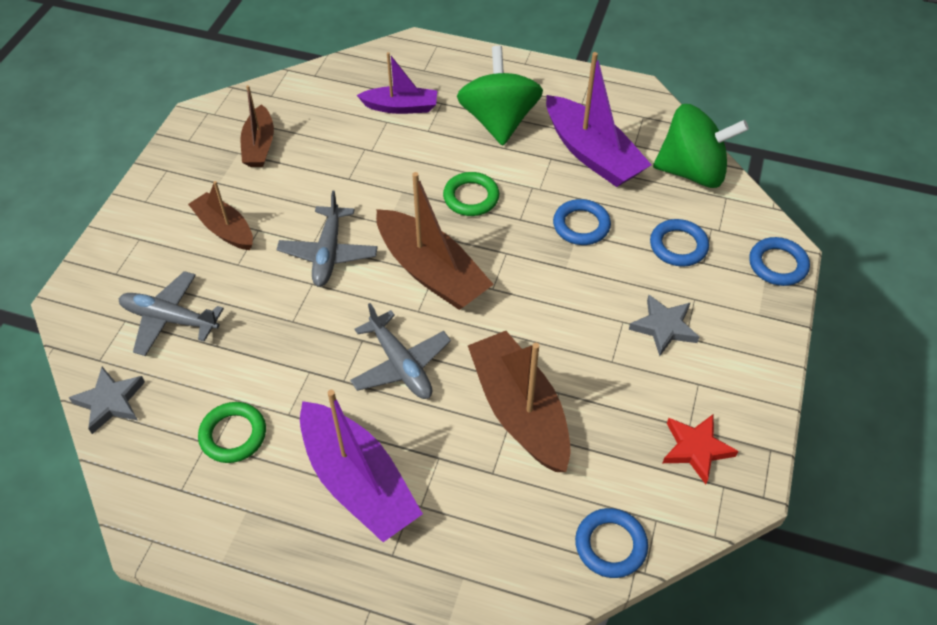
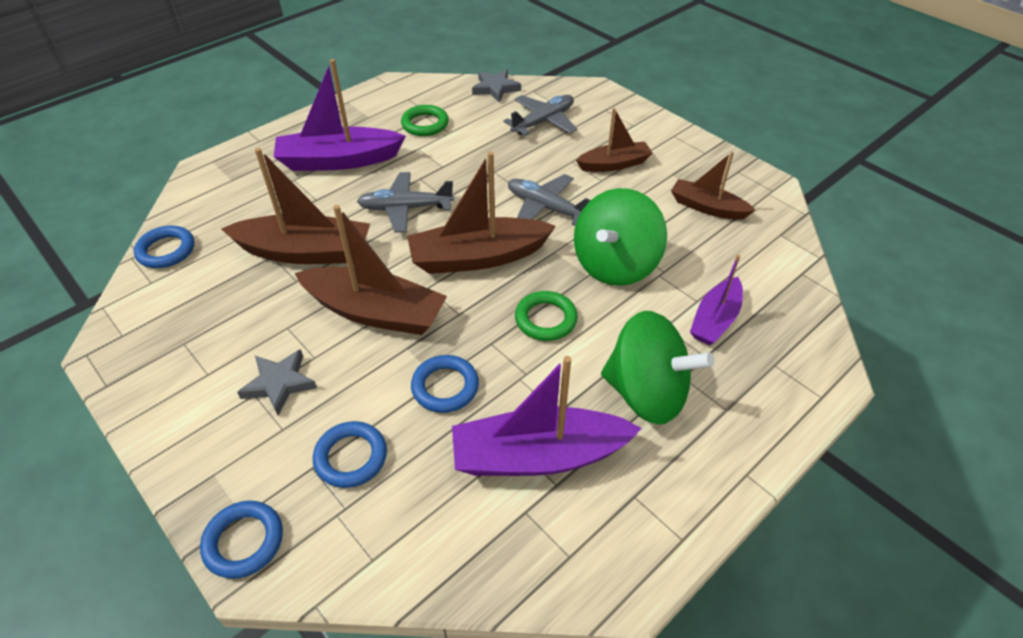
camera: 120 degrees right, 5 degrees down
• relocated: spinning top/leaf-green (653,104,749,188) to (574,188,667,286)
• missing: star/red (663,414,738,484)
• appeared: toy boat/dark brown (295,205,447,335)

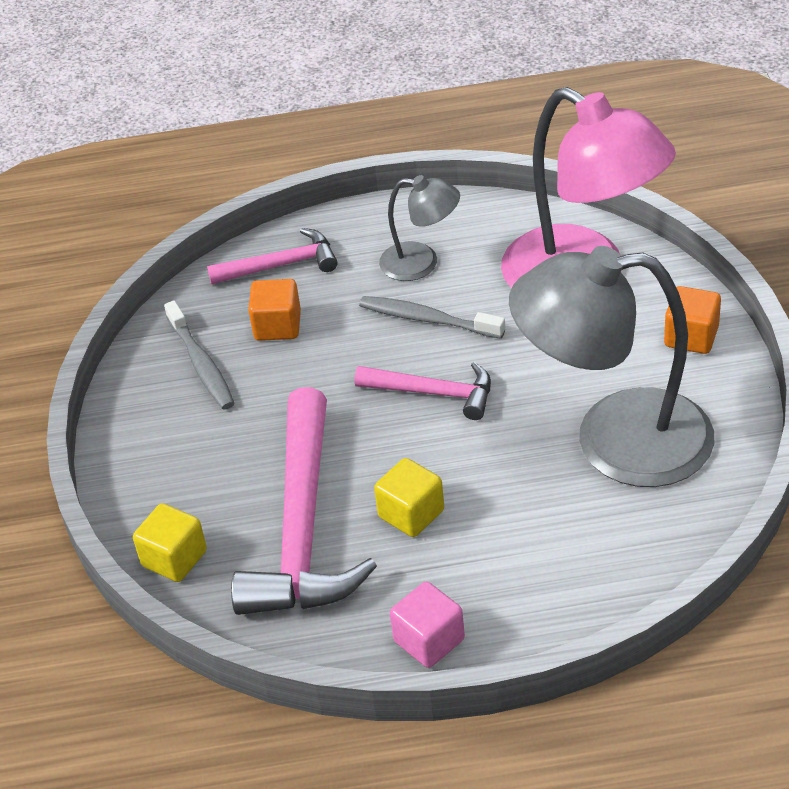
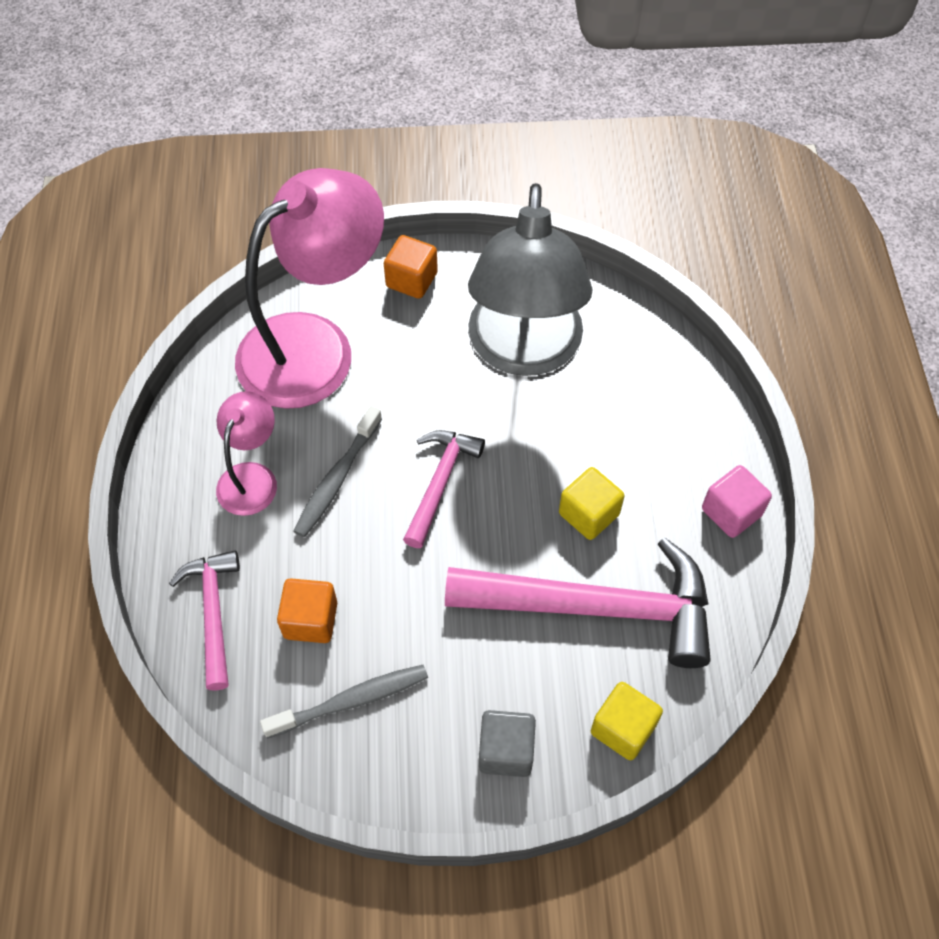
camera: 90 degrees left, 15 degrees up
• colour: lamp/grey (379,175,460,281) to lamp/rosy (216,391,277,516)
• appeared: solid cube/grey (479,710,536,777)

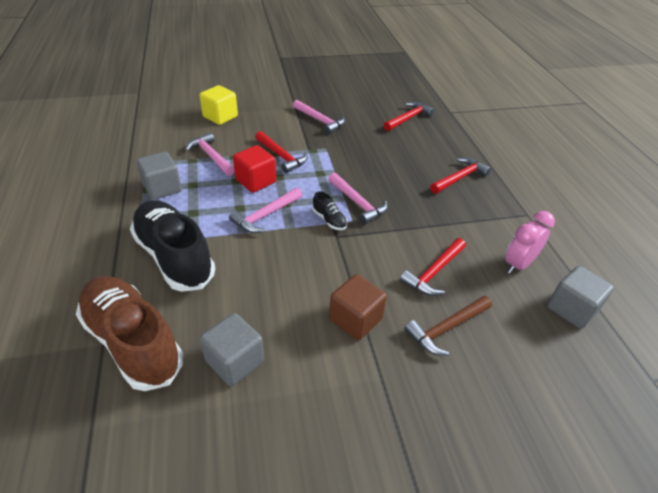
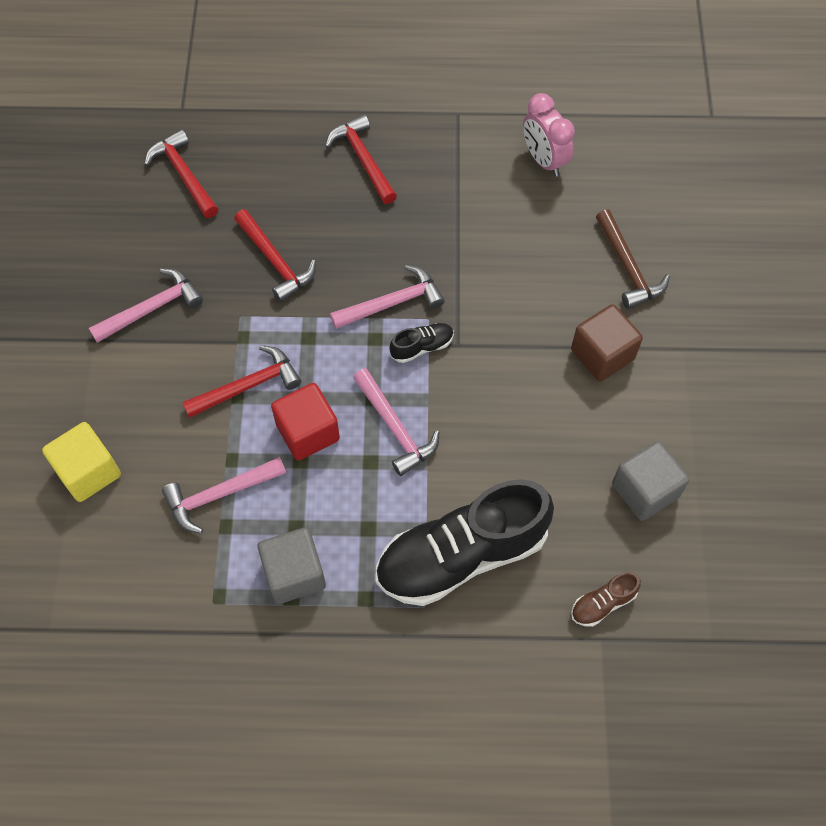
camera: 75 degrees left, 20 degrees up
• size: sneaker/dark brown (76,276,183,391) = (571,572,641,627) x0.41
• relocated: hammer/red (400,238,466,296) to (234,209,316,302)
• missing: solid cube/grey (547,266,614,329)

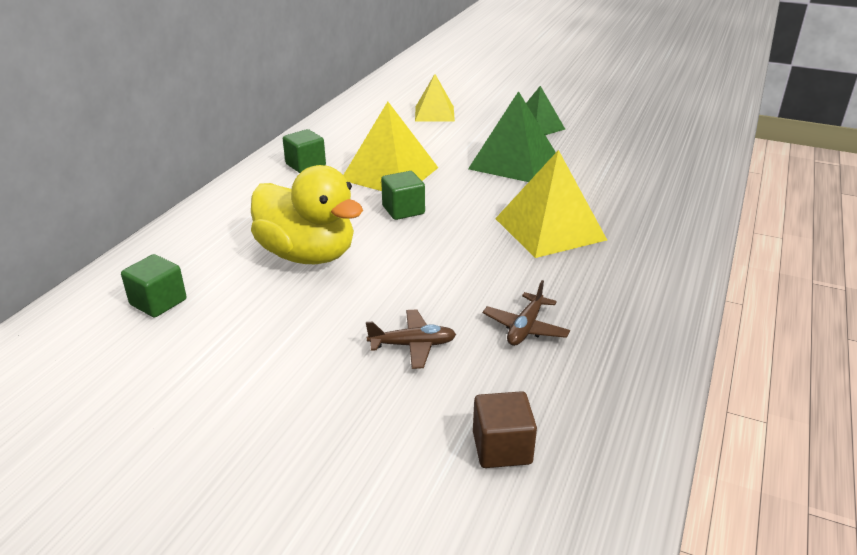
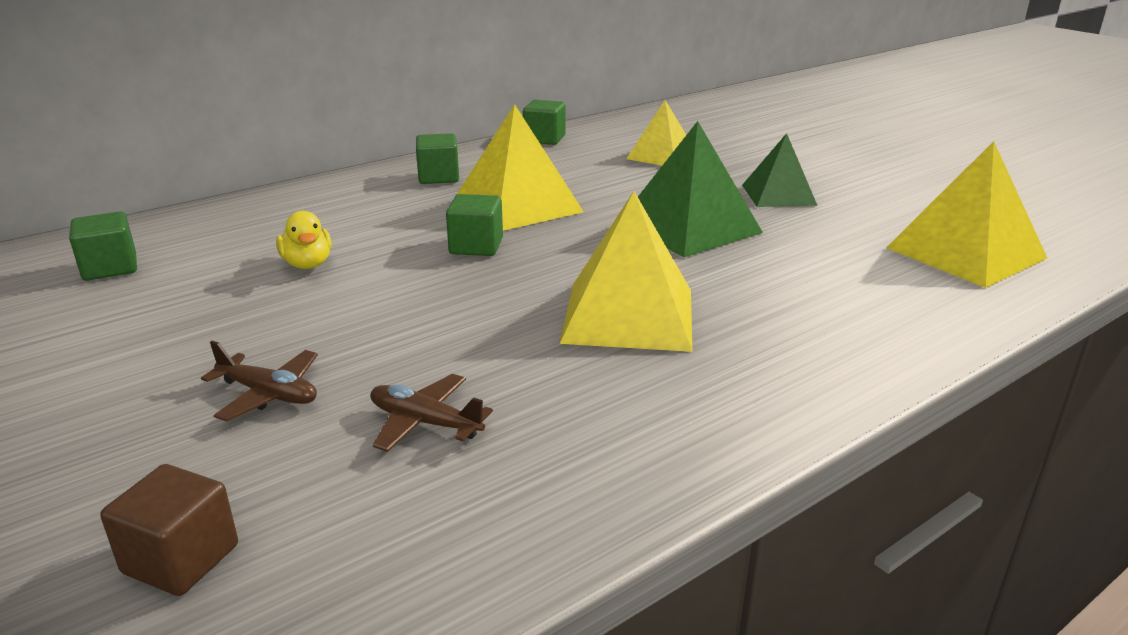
camera: 30 degrees right, 5 degrees down
• size: rubber duck/yellow (251,165,363,264) = (276,211,332,269) x0.46
• spun: toy plane/dark brown (483,280,570,346) = (371,374,493,452) 60 degrees clockwise
• appeared: solid cube/leaf-green (523,100,566,145)
• appeared: pyramid/yellow (886,141,1047,288)

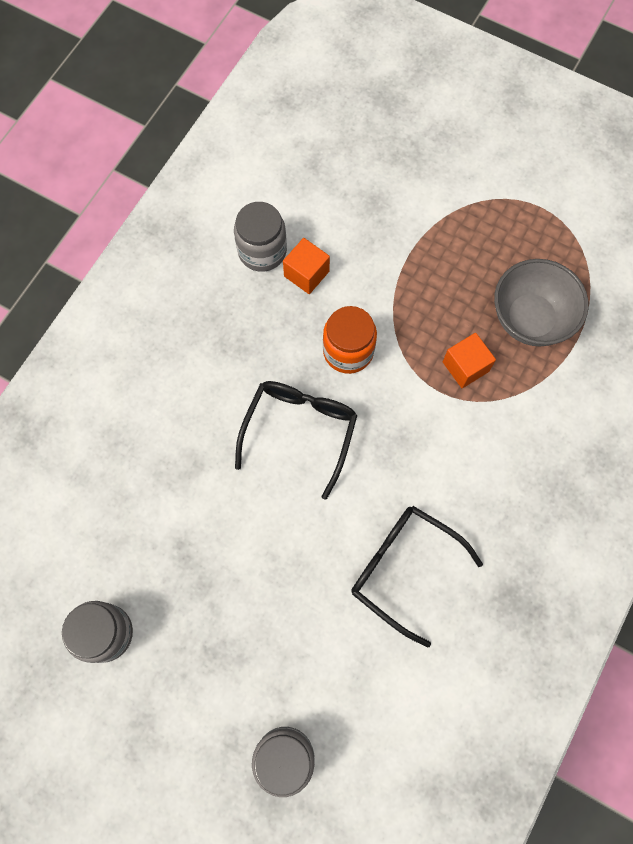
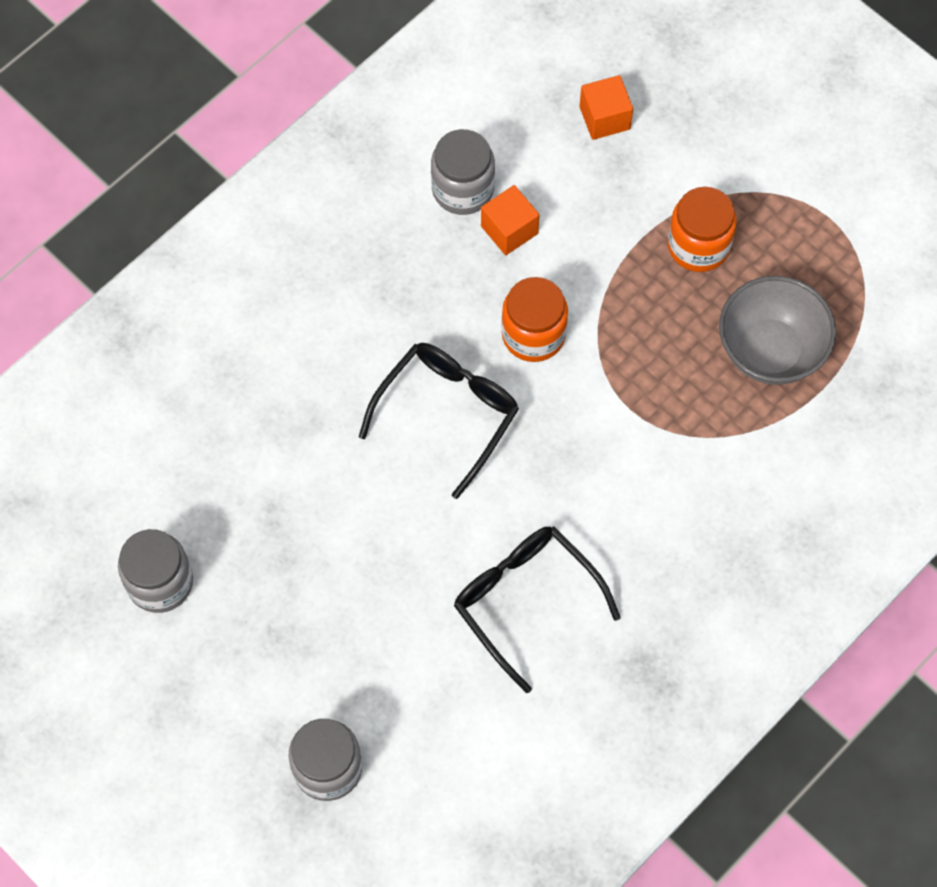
camera: 15 degrees right, 5 degrees down
• relocated: solid cube/orange-coloured (443,333,496,388) to (579,75,633,140)
• appeared: preserve jar/orange-coloured (668,187,737,272)

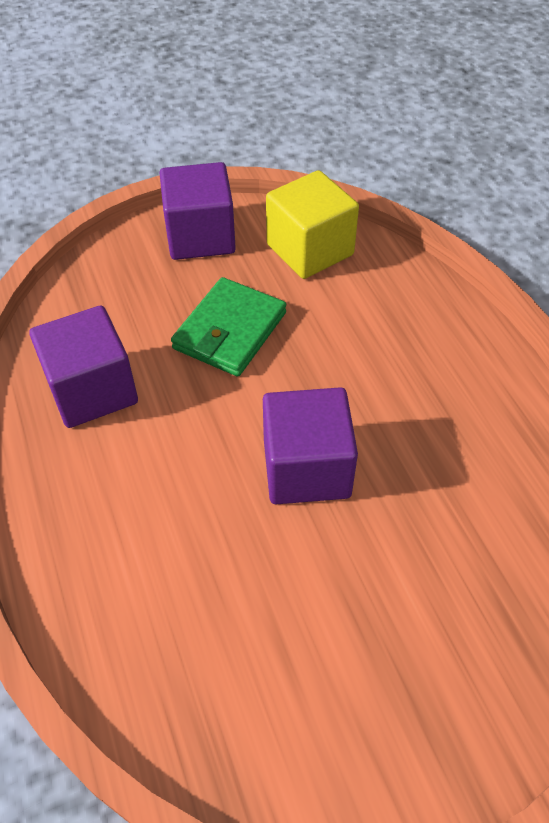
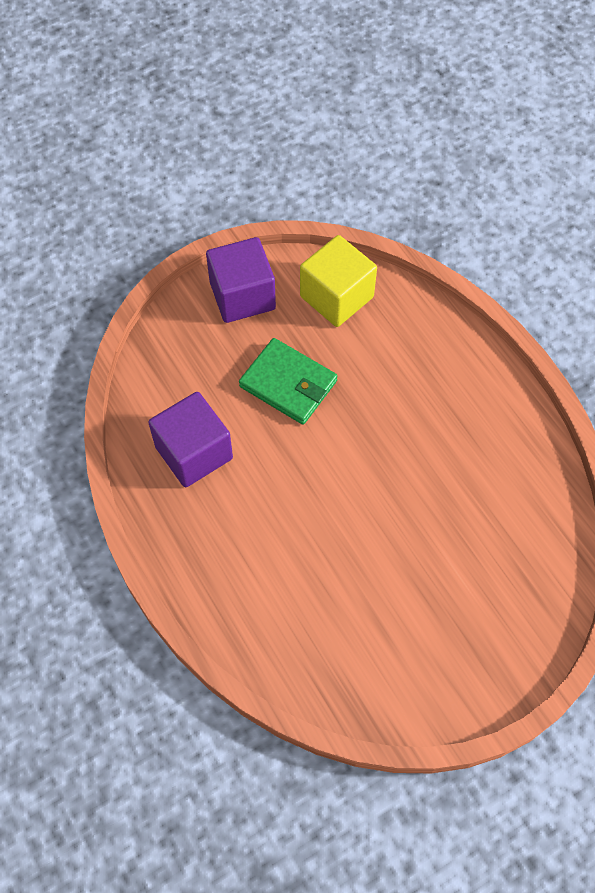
camera: 10 degrees left, 10 degrees up
• spun: billfold/leaf-green (171,277,286,377) = (239,338,338,425) 75 degrees counterclockwise
• missing: solid cube/royal purple (263,387,358,504)

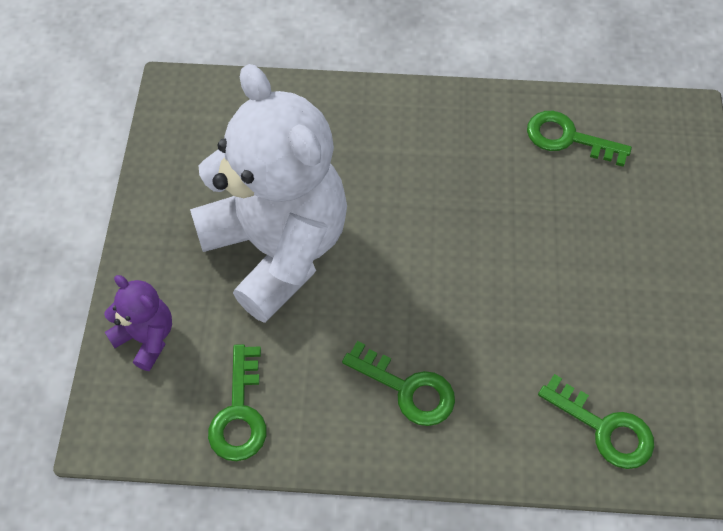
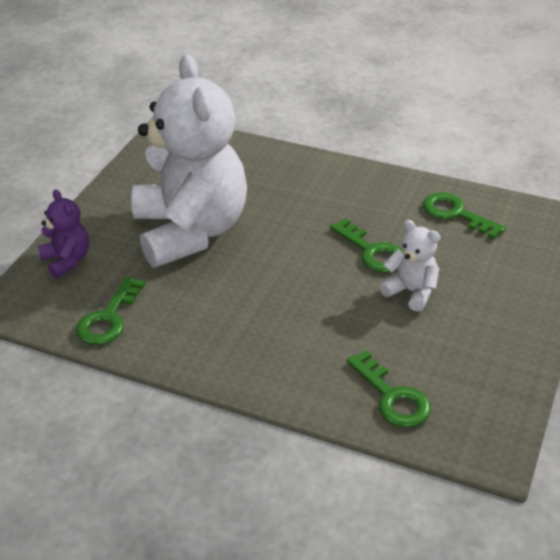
camera: 20 degrees right, 20 degrees down
• relocated: key/leaf-green (342,341,455,426) to (330,218,404,273)
• appeared: stuffed bear/white (380,220,440,312)

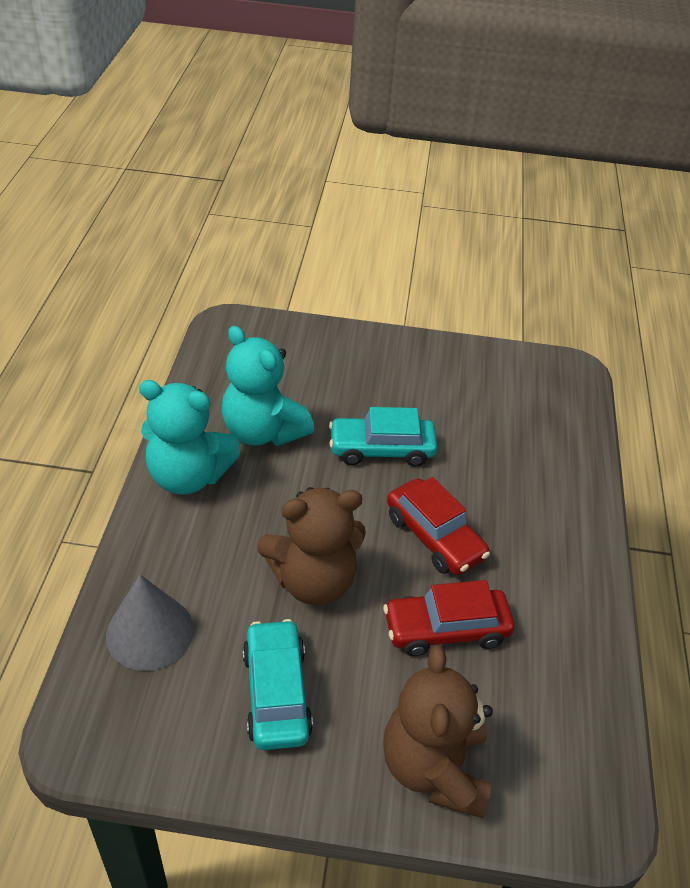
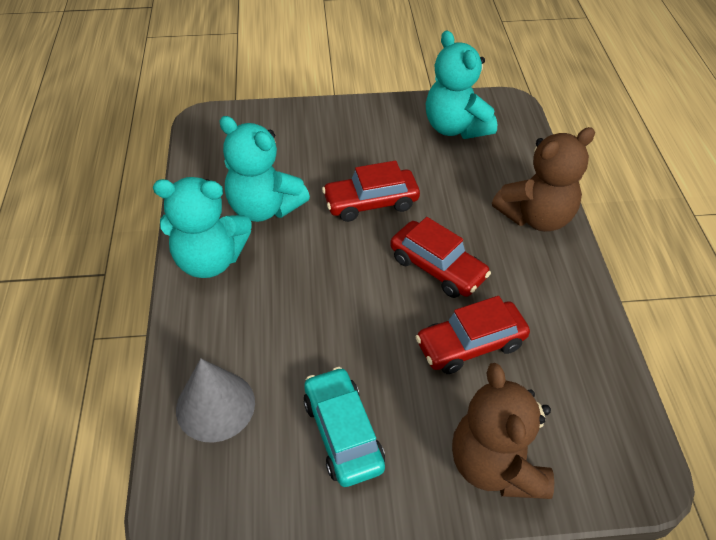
camera: 10 degrees left, 5 degrees up
• relocated: stuffed bear/dark brown (257,487,366,605) to (492,127,595,232)
• colour: automobile/aqua (329,407,437,467) to automobile/red (322,160,420,222)
• appeared: stuffed bear/aqua (426,30,497,139)

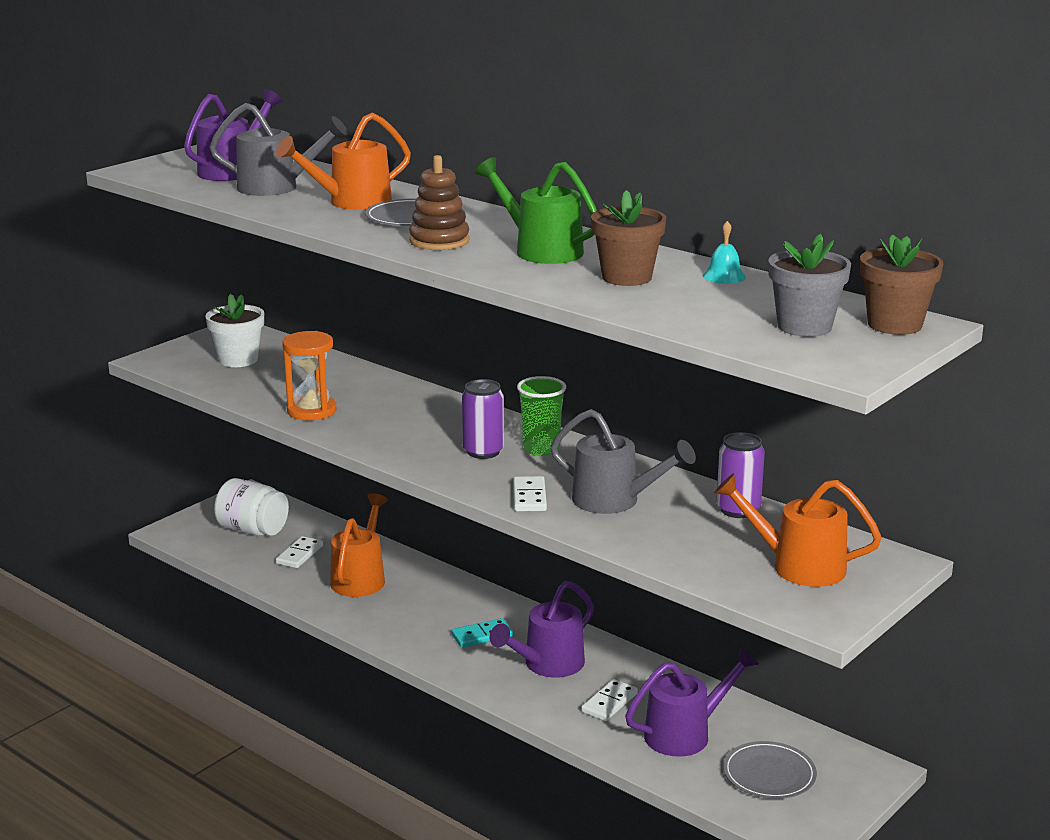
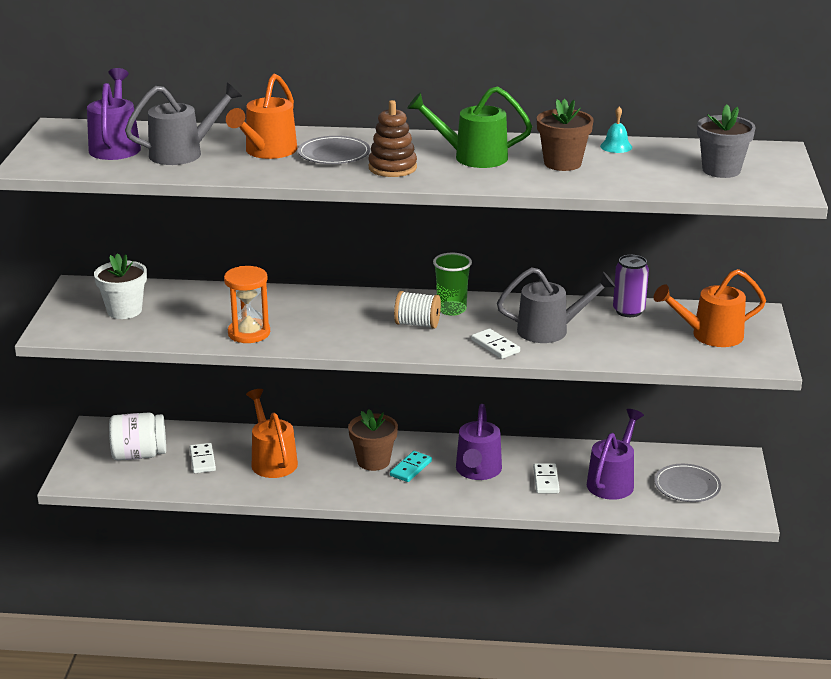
camera: 35 degrees left, 5 degrees up
• exchanged: soda can/royal purple (462,379,504,459) to reel of thread/white (394,291,441,329)
• relocated: plant pot/dark brown (860,235,943,335) to (348,409,398,471)

